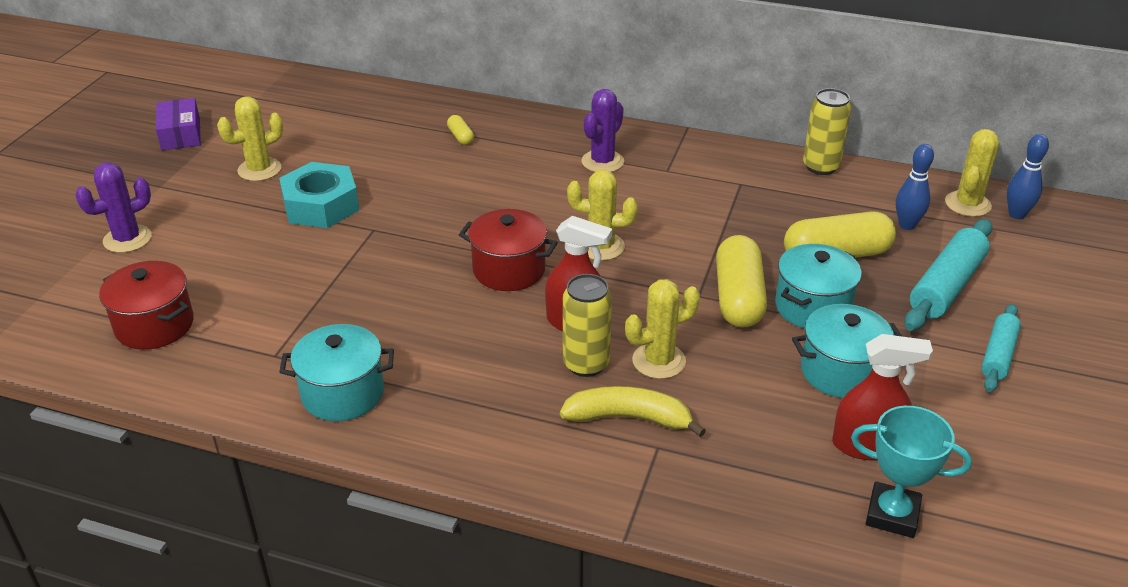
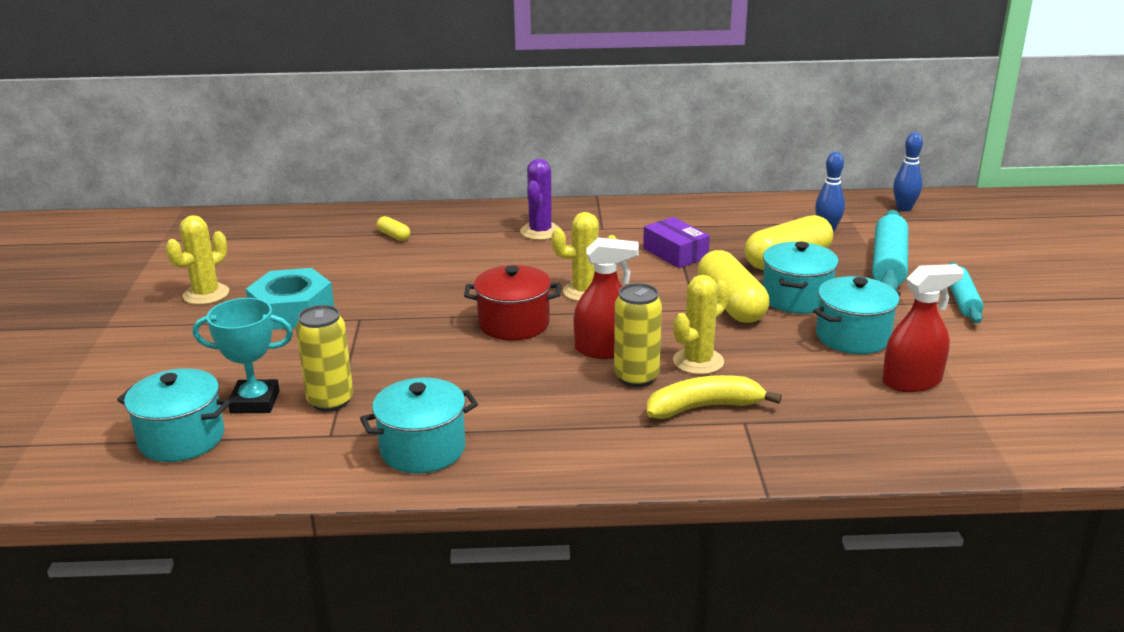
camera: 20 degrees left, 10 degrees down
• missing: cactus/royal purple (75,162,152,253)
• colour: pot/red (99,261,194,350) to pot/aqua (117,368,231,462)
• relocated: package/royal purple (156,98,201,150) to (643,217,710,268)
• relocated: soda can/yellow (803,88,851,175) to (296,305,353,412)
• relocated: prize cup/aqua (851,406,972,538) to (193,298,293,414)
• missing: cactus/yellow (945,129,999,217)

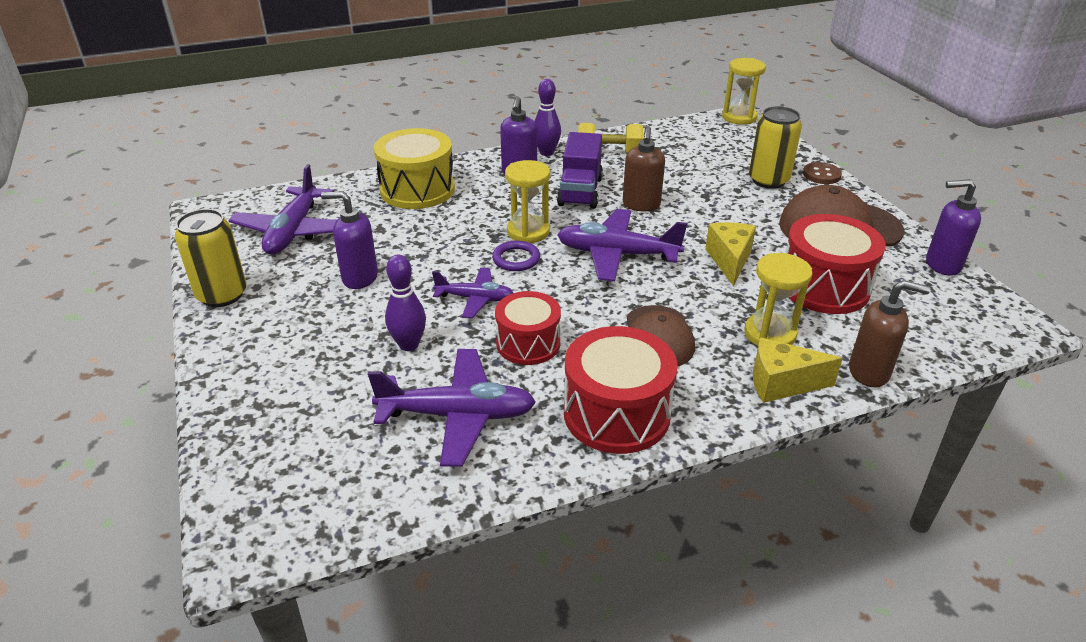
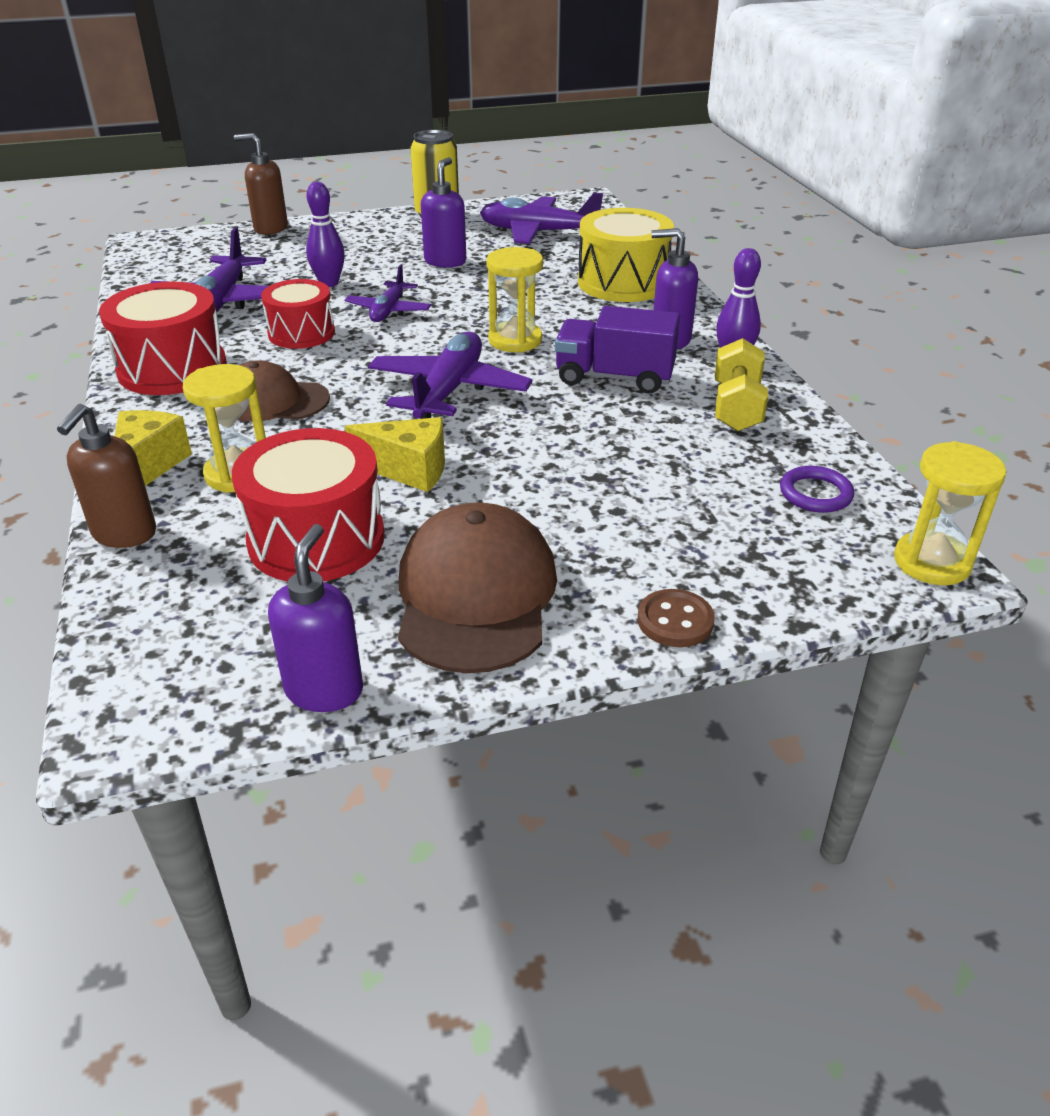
camera: 95 degrees right, 0 degrees up
• relocated: ring/royal purple (492,241,540,271) to (780,466,854,513)
• relocated: soap dispenser/dark brown (623,126,665,211) to (234,133,288,235)
• missing: soda can/yellow (749,106,802,189)

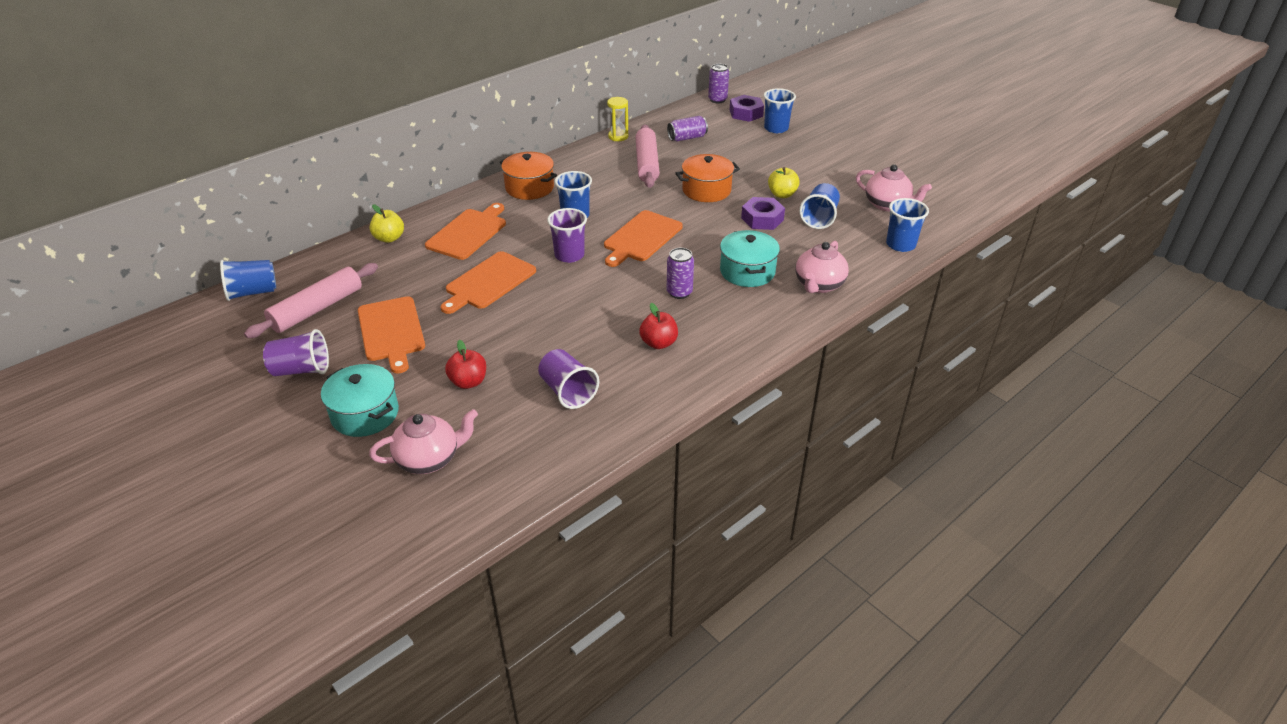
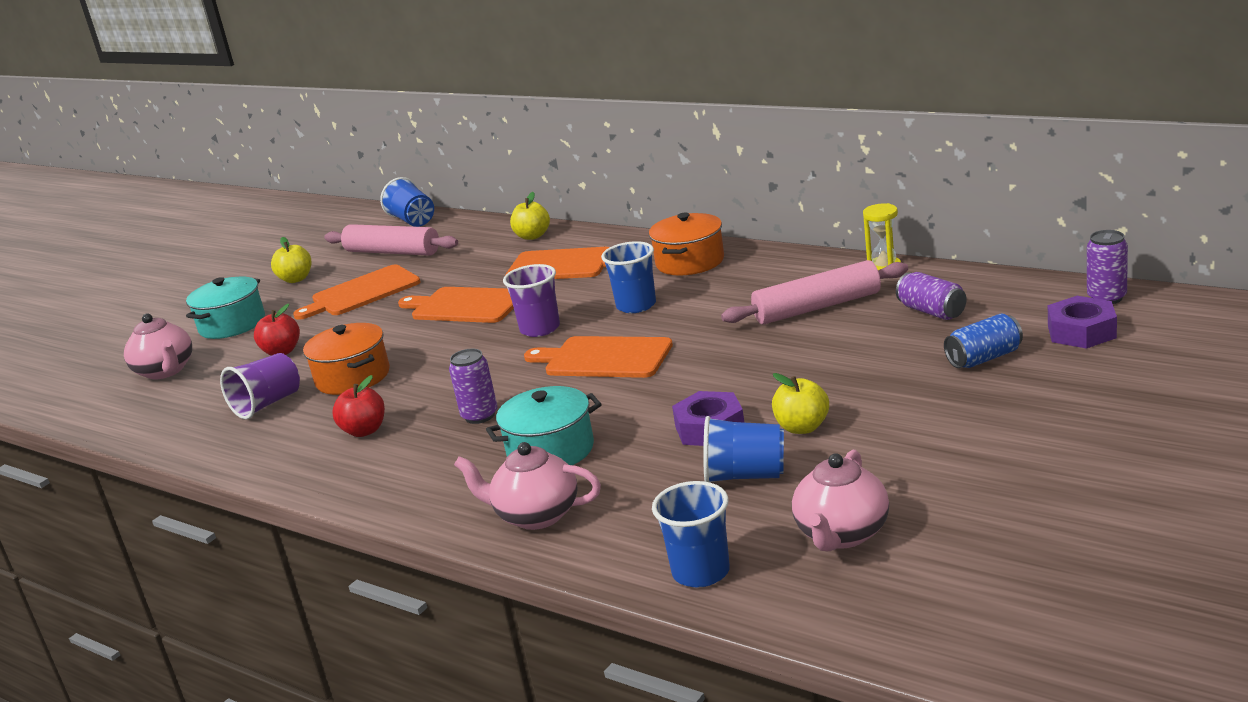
camera: 80 degrees right, 15 degrees down
• exchanged: tumbler/royal purple (263,329,329,376) to apple/yellow (271,237,311,283)
• relocated: pot/orange-coloured (675,154,740,202) to (303,323,390,395)
• missing: tumbler/blue (764,88,796,133)
• appeared: soda can/blue (944,313,1023,368)

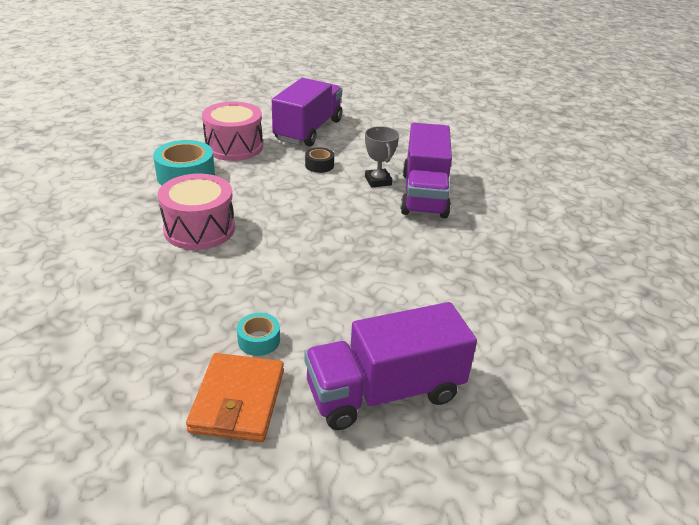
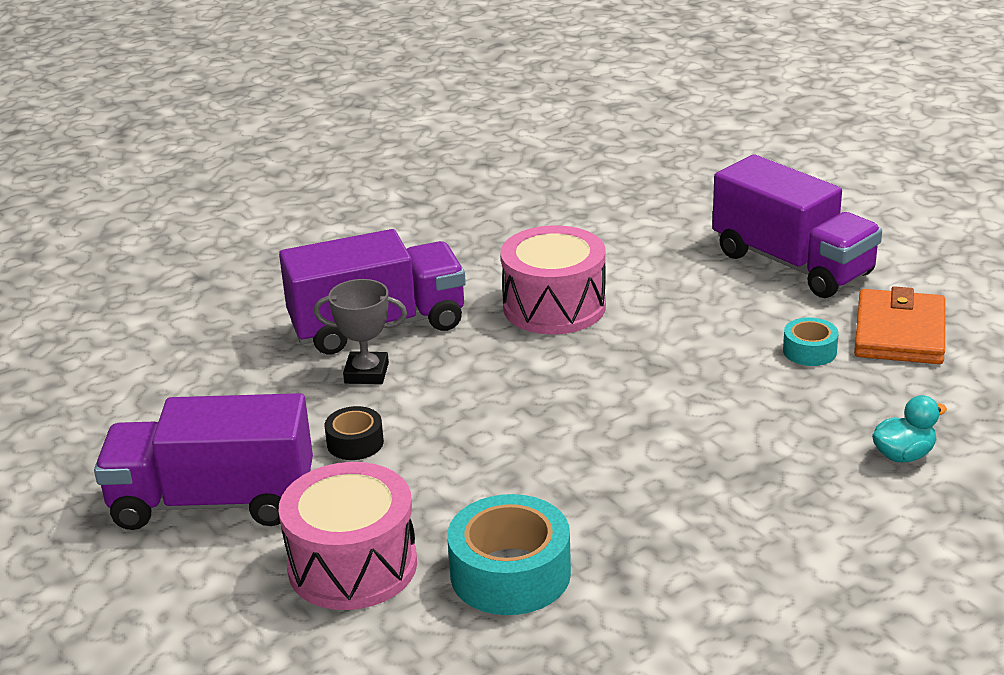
camera: 110 degrees left, 5 degrees down
• relocated: toy drum/rosy (158,174,235,250) to (500,225,606,334)
• spun: billfold/orange-coloured (186,353,284,442) = (854,286,945,364) 60 degrees counterclockwise
• spun: prize cup/grey (365,126,399,188) = (314,279,407,384) 45 degrees clockwise
• appeared: rubber duck/aqua (872,395,947,463)

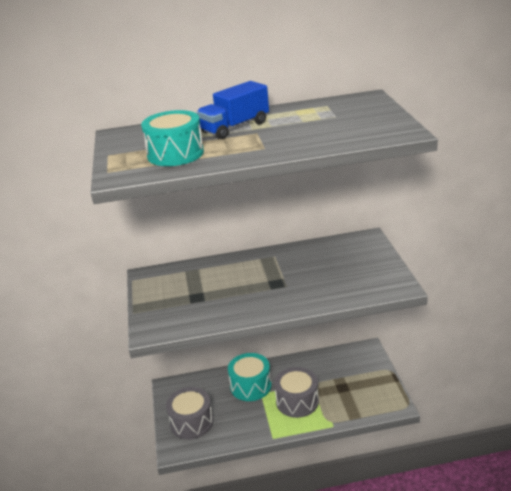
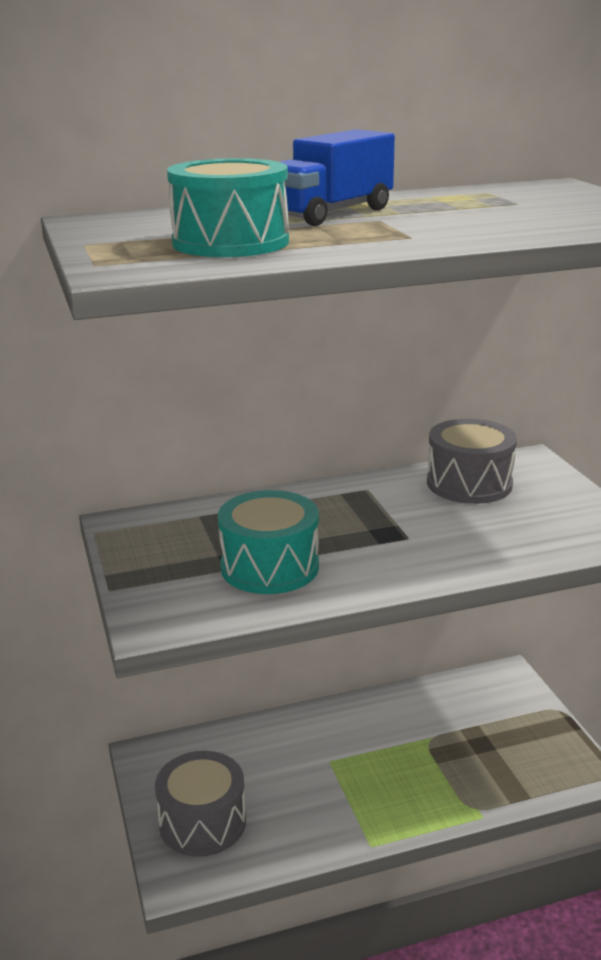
camera: 10 degrees left, 5 degrees down
• relocated: toy drum/aqua (228,353,272,401) to (218,490,319,594)
• relocated: toy drum/grey (274,367,319,418) to (427,419,517,504)

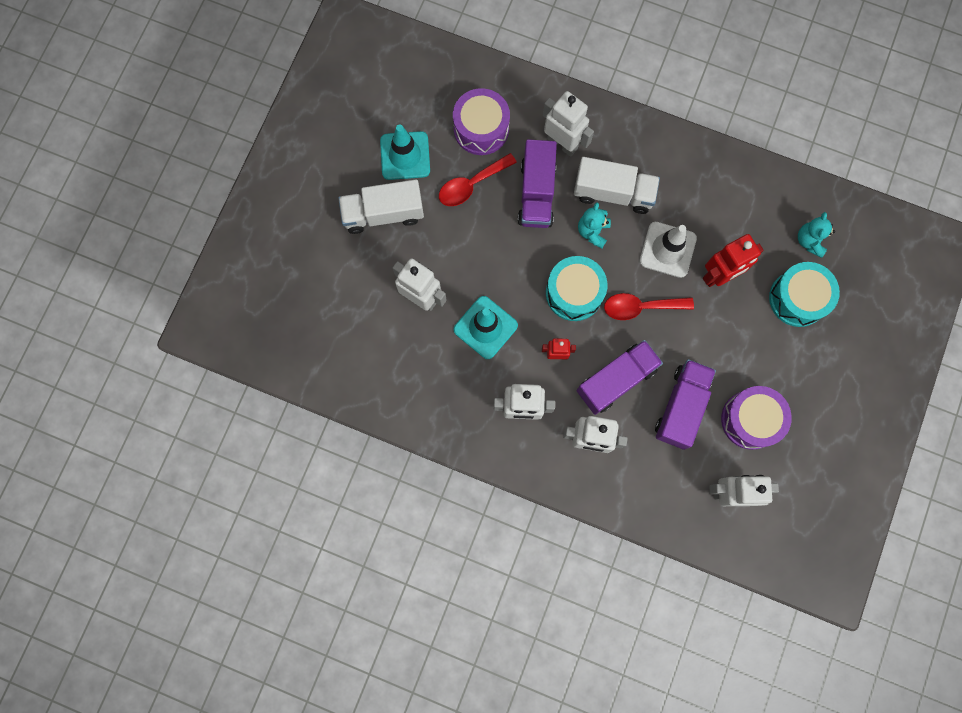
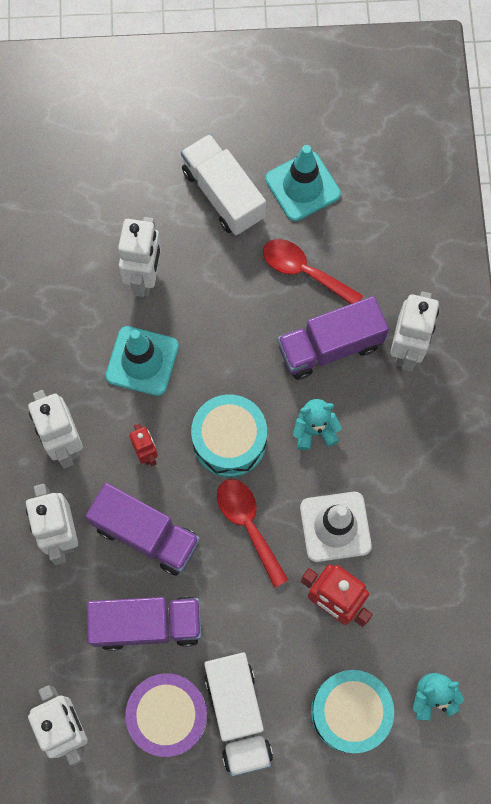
camera: 65 degrees right, 5 degrees down
• missing: toy drum/royal purple (453,88,510,155)
• relocated: lorry/white (574,157,660,214) to (204,652,273,776)

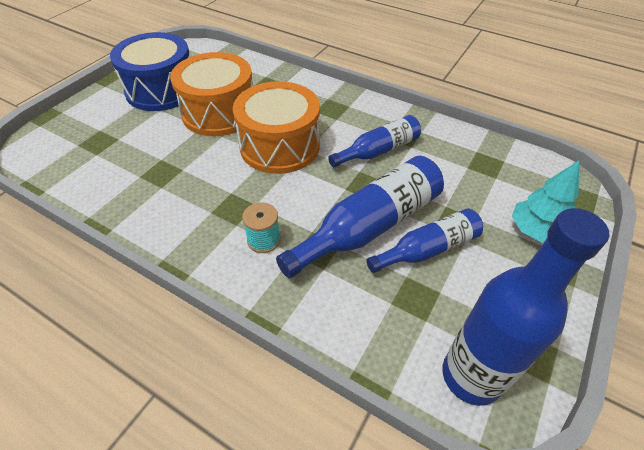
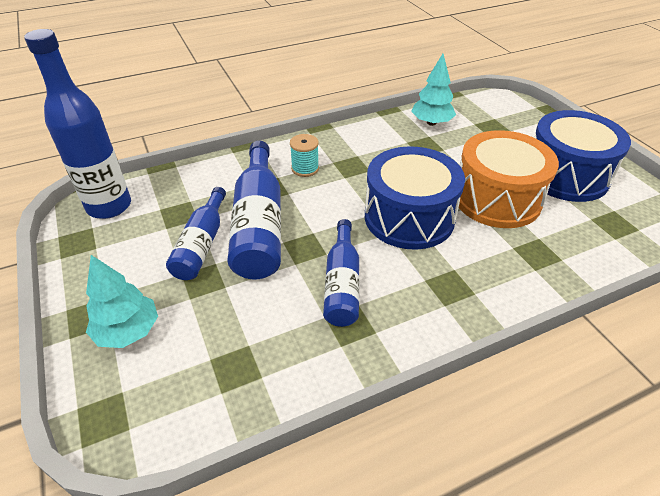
camera: 125 degrees right, 5 degrees down
• colour: toy drum/orange-coloured (233,81,320,174) to toy drum/blue (365,146,465,250)
• appeared: fir tree/aqua (411,54,456,126)

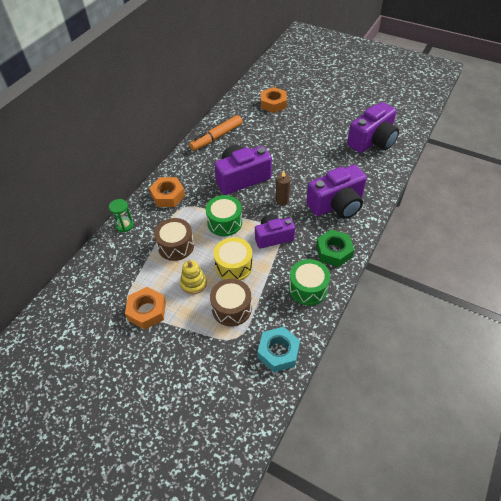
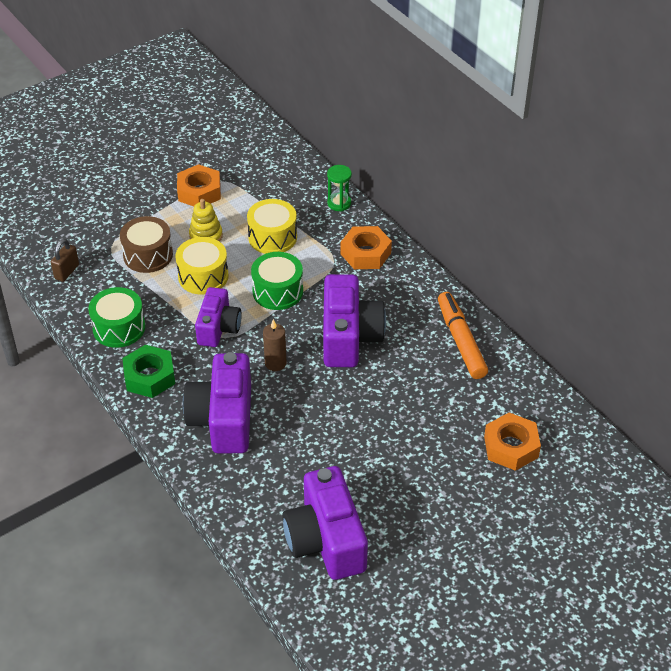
camera: 115 degrees right, 5 degrees down
• colour: toy drum/dark brown (154,218,194,261) to toy drum/yellow (247,199,297,254)
• exchanged: nut/aqua (257,327,300,372) to padlock/dark brown (51,239,79,282)

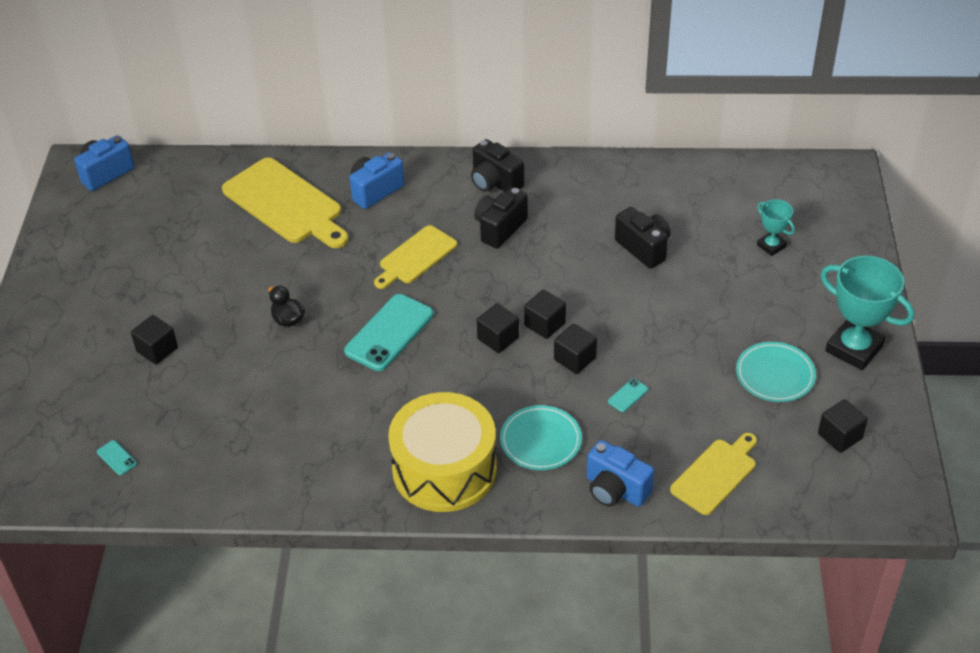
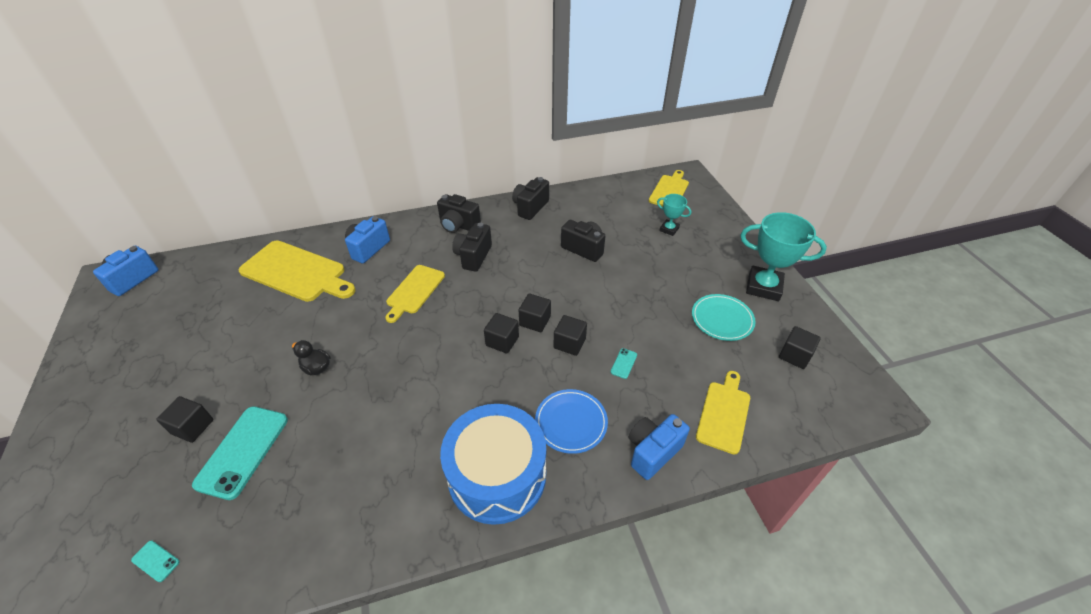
camera: 20 degrees left, 0 degrees up
• relocated: smartphone/aqua (344,294,434,371) to (192,406,288,500)
• colour: toy drum/yellow (388,392,497,512) to toy drum/blue (440,404,546,525)
• colour: flat dish/aqua (500,405,582,470) to flat dish/blue (535,389,608,454)
• spun: photo camera/blue (587,440,654,507) = (629,414,690,480) 120 degrees clockwise
• appeared: photo camera/black (512,177,549,220)
• appeared: bread board/yellow (649,170,689,206)

